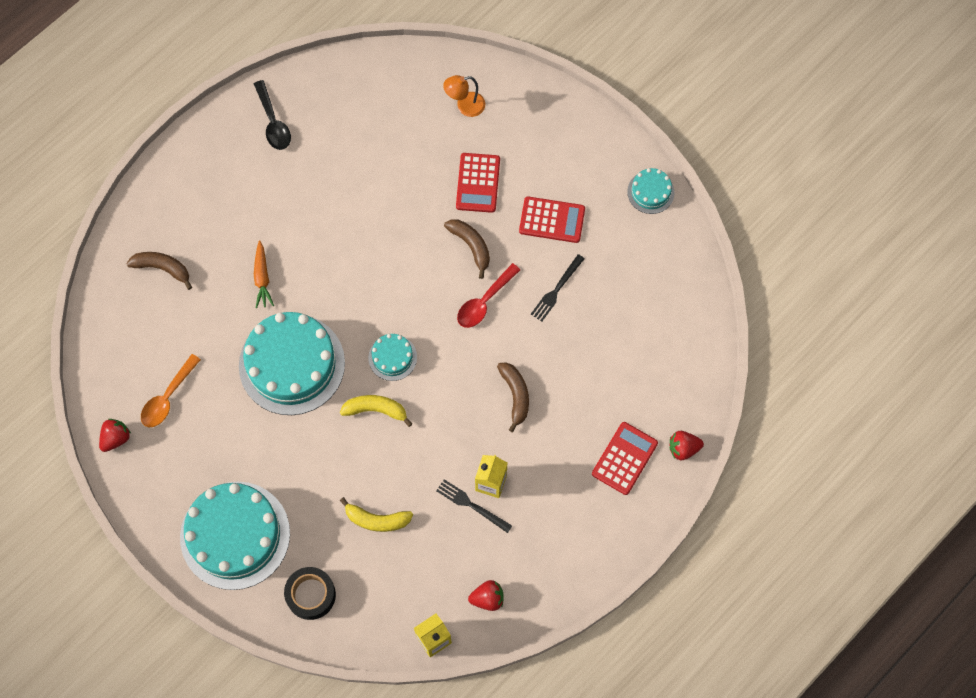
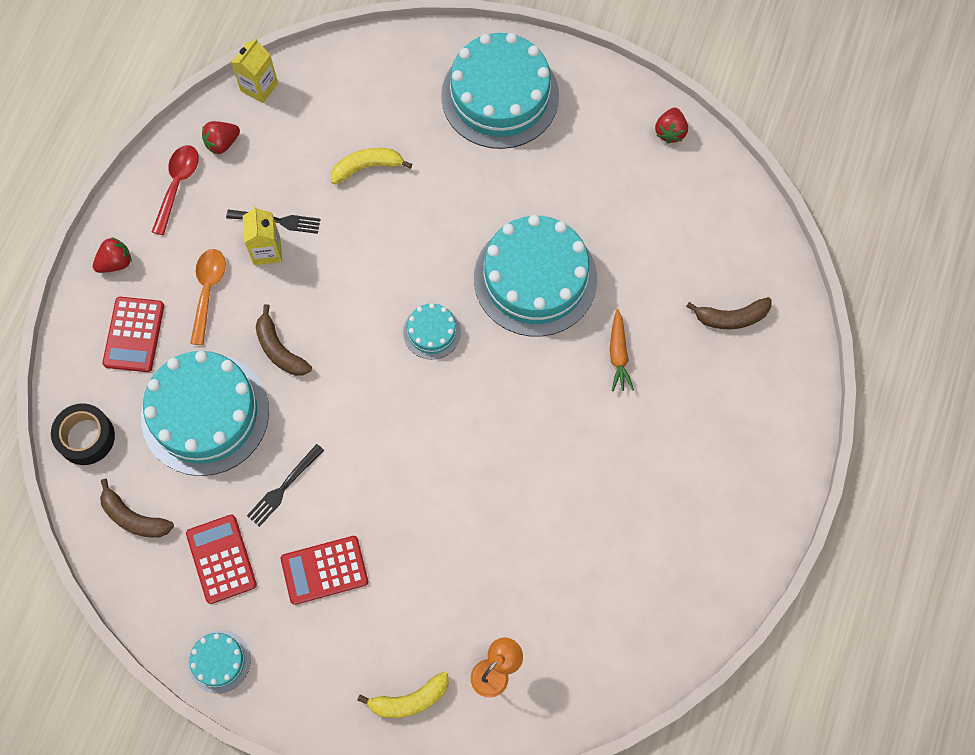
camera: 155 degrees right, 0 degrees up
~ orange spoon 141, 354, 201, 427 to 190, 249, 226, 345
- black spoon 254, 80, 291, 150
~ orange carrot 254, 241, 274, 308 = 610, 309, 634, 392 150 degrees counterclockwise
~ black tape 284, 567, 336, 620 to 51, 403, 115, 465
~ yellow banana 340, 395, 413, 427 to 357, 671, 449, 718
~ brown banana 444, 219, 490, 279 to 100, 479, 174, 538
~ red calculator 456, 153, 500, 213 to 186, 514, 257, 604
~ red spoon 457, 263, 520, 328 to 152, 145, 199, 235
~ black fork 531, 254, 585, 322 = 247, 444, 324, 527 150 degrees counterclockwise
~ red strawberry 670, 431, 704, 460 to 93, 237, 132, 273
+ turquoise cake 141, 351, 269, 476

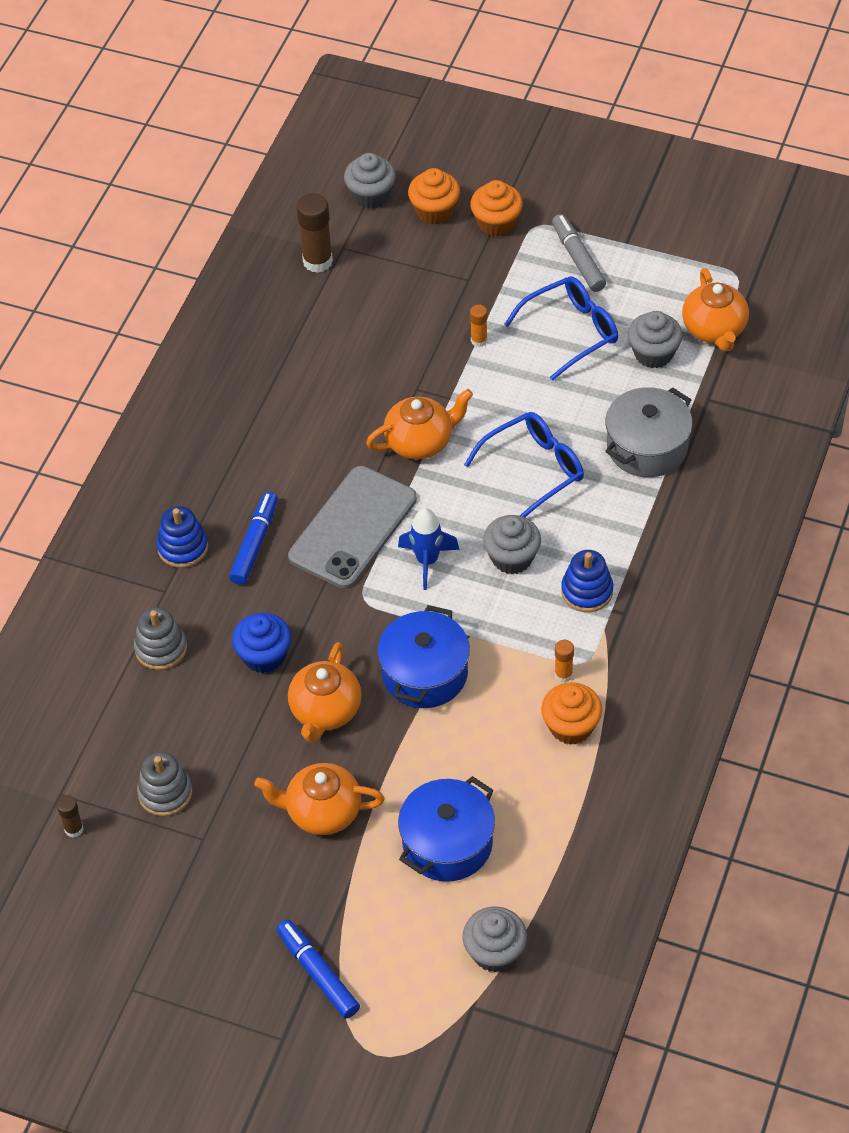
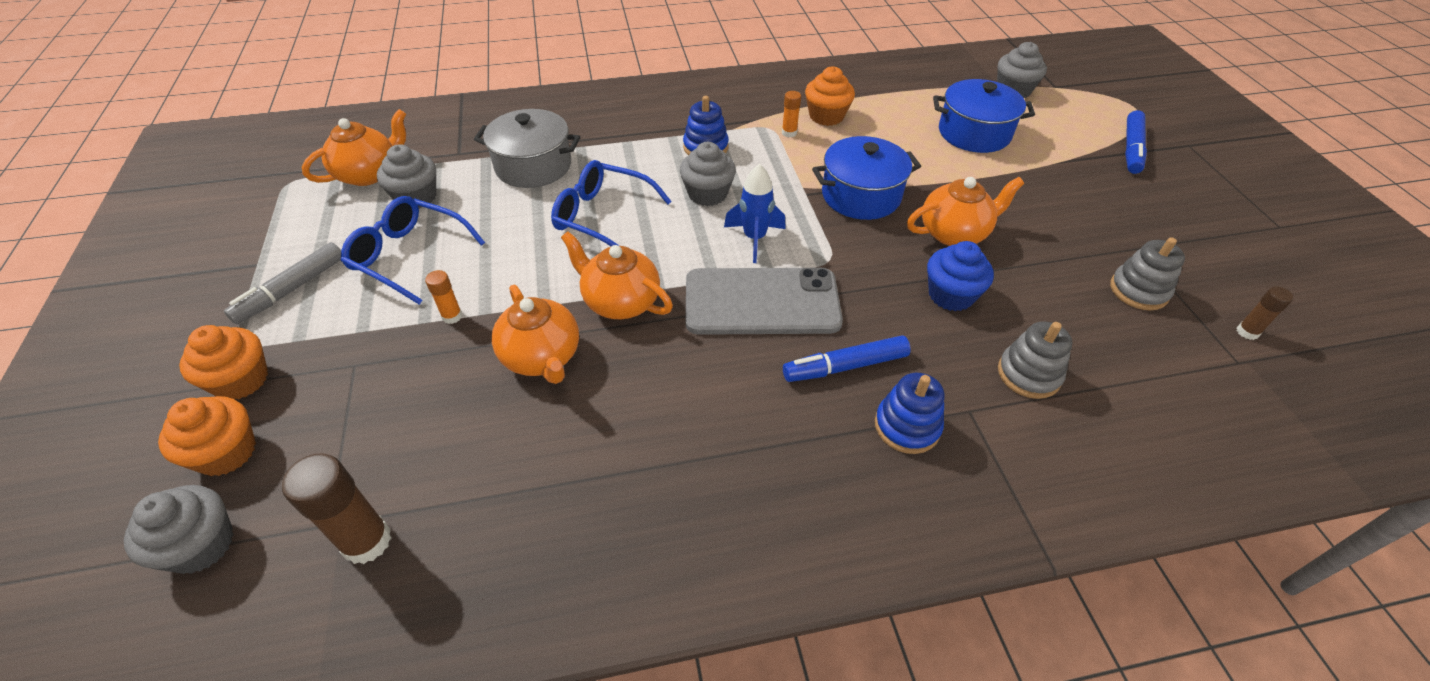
camera: 125 degrees left, 5 degrees down
~ orange teapot 254, 763, 385, 835 to 492, 285, 579, 384

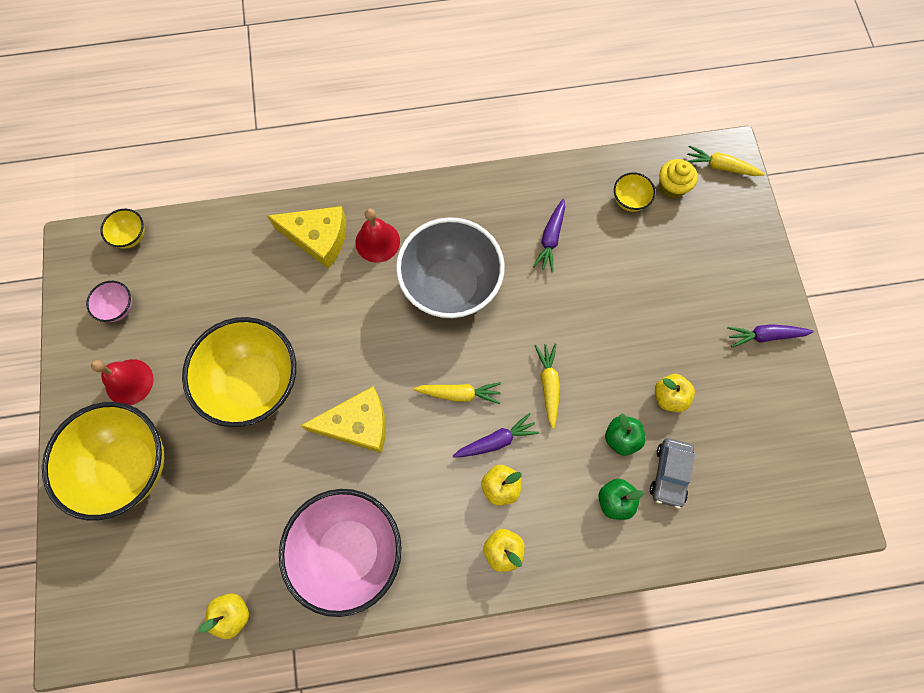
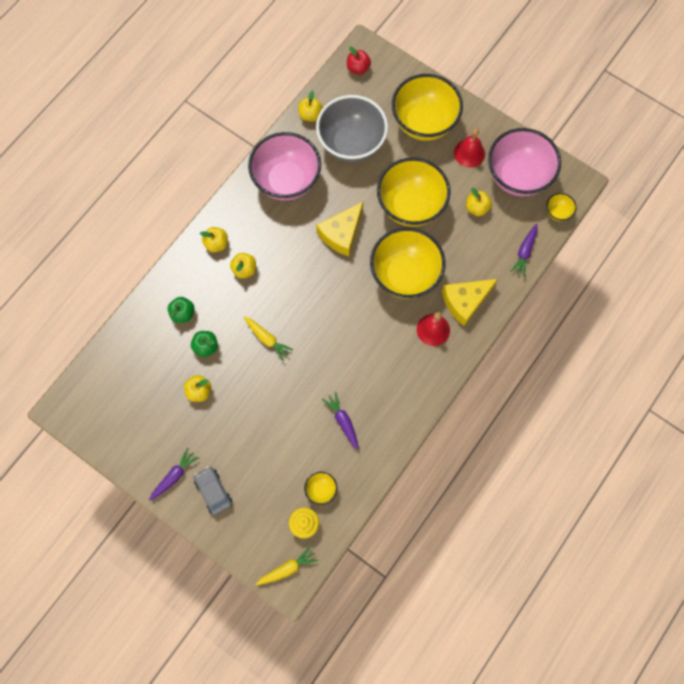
camera: 135 degrees right, 0 degrees up
~ pink bowl 86, 281, 132, 322 = 488, 128, 561, 196 x2.39
~ grey bowl 396, 217, 505, 319 to 316, 95, 388, 162
- yellow carrot 414, 382, 501, 404
~ purple carrot 453, 413, 539, 458 to 510, 224, 538, 277
~ grey car 650, 438, 695, 509 to 193, 466, 232, 516
+ red apple 347, 46, 371, 75
+ yellow bowl 370, 228, 446, 299
+ yellow apple 466, 188, 492, 216

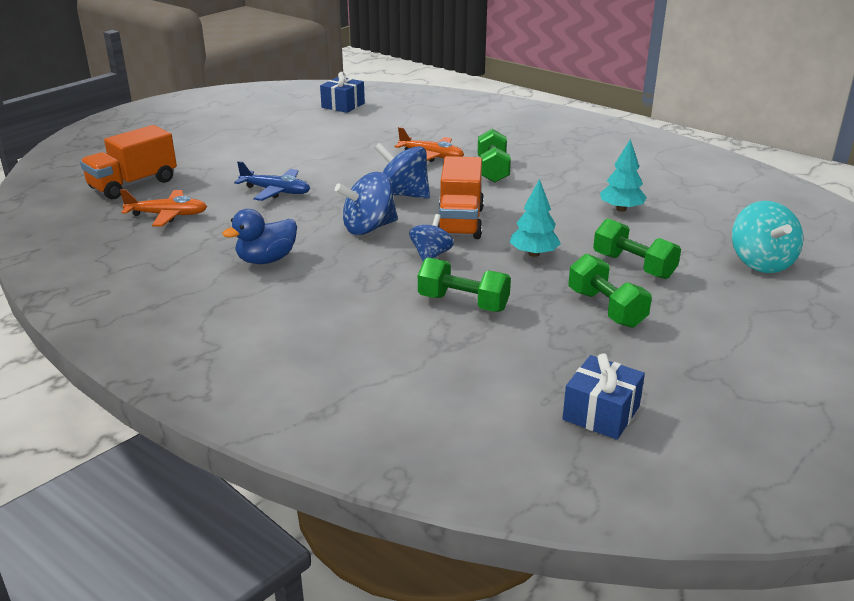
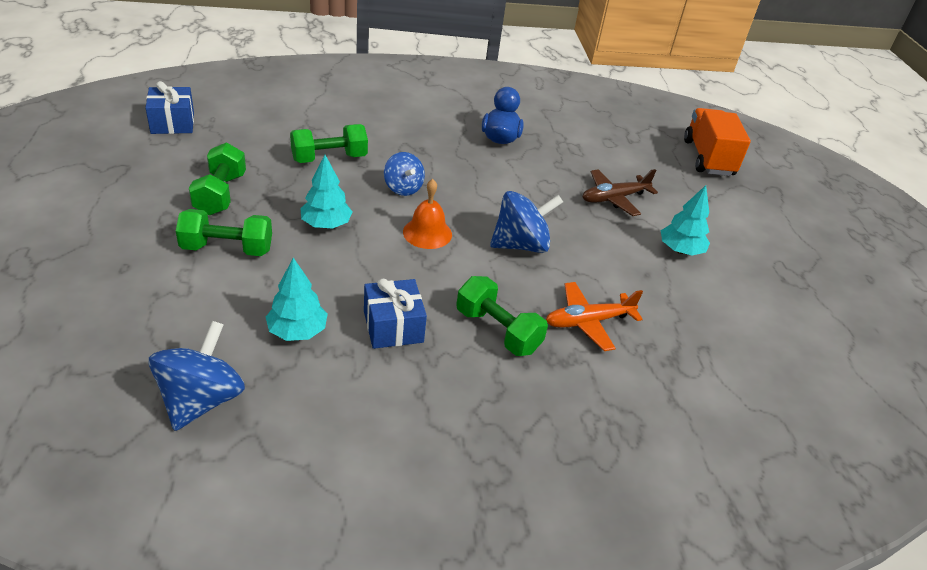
camera: 130 degrees right, 10 degrees up
- orange plane 120, 189, 207, 227
~ blue plane 234, 161, 310, 201 to brown plane 583, 169, 658, 216
~ blue gift 320, 72, 365, 113 to 364, 279, 427, 349
~ blue spinning top 335, 172, 398, 235 to 149, 321, 245, 431
~ orange truck 438, 156, 484, 239 to orange bell 403, 179, 452, 249
~ green dumbbell 569, 254, 652, 328 = 189, 142, 246, 215 75 degrees clockwise
- turquoise spinning top 732, 201, 803, 273
+ turquoise tree 661, 185, 710, 256

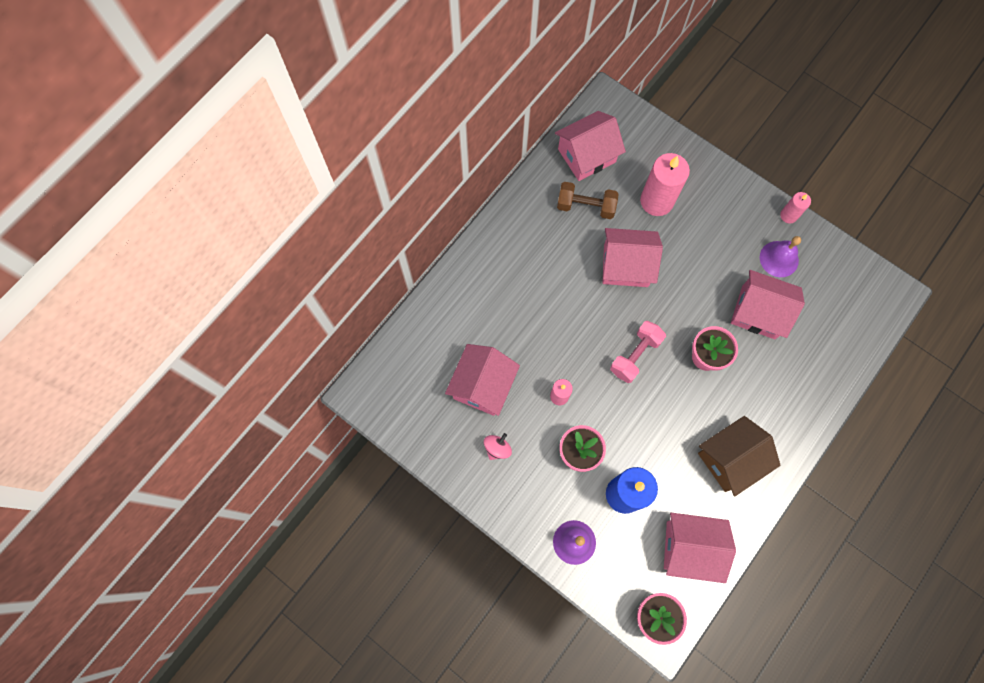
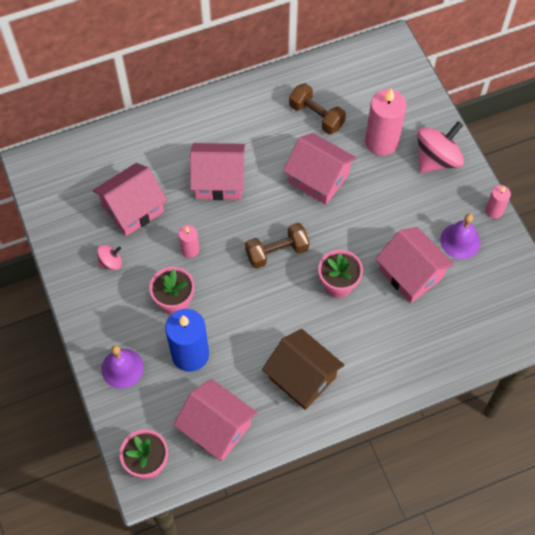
camera: 30 degrees right, 10 degrees down
~ pink house 555, 111, 626, 181 to 190, 143, 245, 200
~ pink dumbbell 610, 321, 666, 383 to brown dumbbell 245, 223, 309, 269
~ brown house 698, 416, 781, 496 = 262, 329, 344, 410 45 degrees clockwise
+ pink spinning top 417, 121, 464, 173

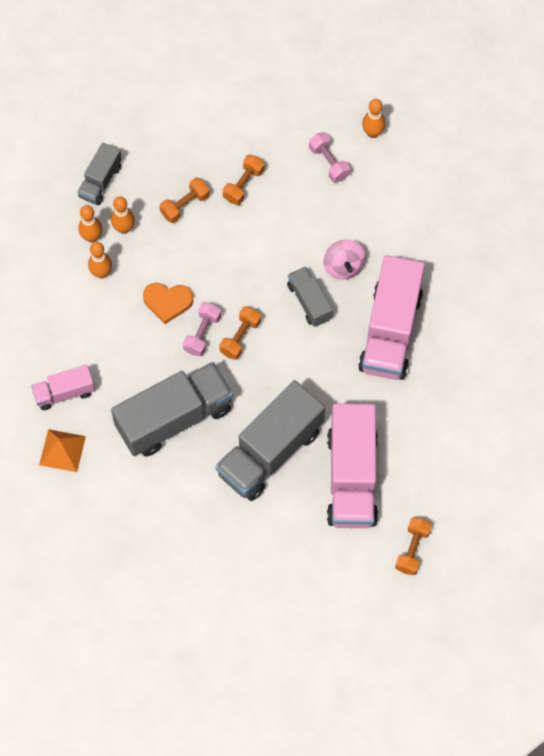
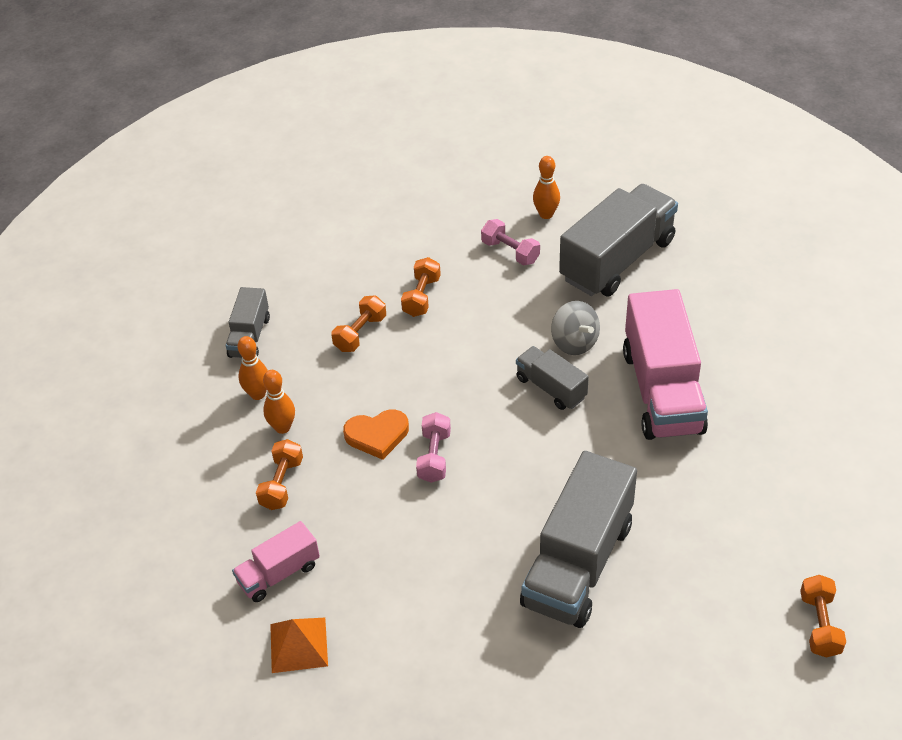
camera: 15 degrees left, 20 degrees down
- orange bowling pin 111, 196, 135, 234
~ grey truck 111, 362, 233, 457 to 559, 184, 678, 296
~ orange dumbbell 219, 306, 261, 360 to 256, 439, 303, 510
~ pink spinning top 323, 240, 366, 279 to grey spinning top 551, 301, 600, 355
- pink truck 327, 404, 378, 528

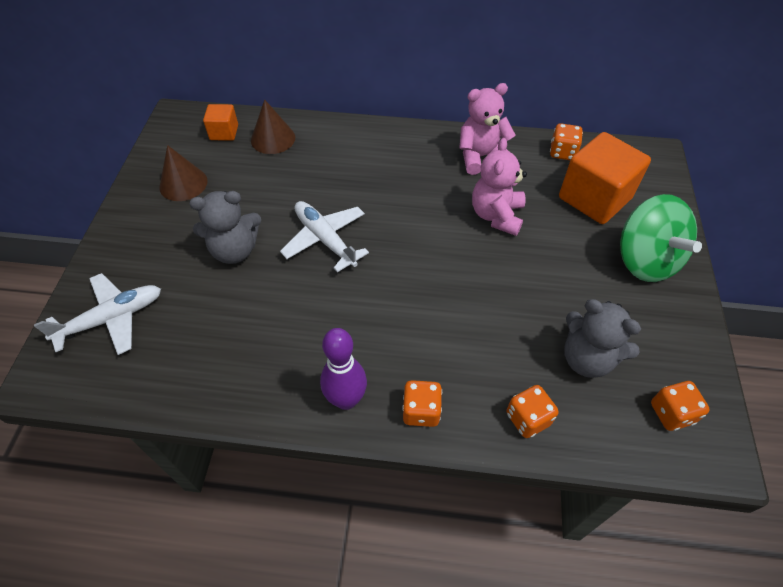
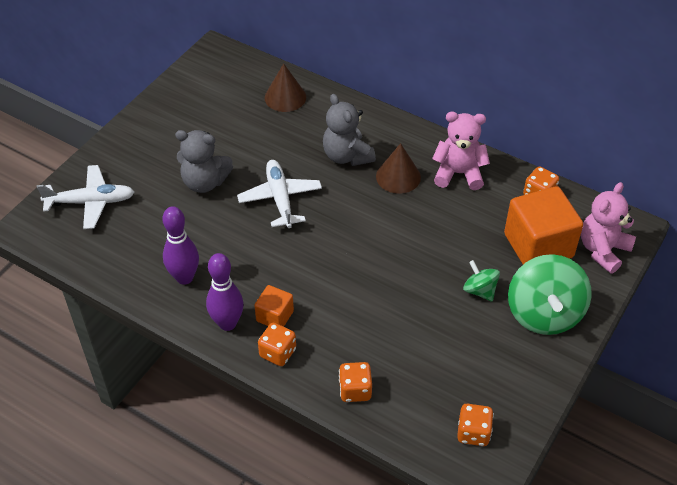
camera: 25 degrees right, 5 degrees down
~ brown cone 159, 145, 208, 201 to 376, 143, 421, 194
~ orange cube 203, 104, 238, 141 to 254, 285, 294, 327
~ pink teddy bear 472, 138, 527, 236 to 581, 182, 636, 274
~ grey teddy bear 564, 299, 641, 378 to 323, 94, 376, 166
+ purple bowling pin 162, 206, 199, 285
+ green spinning top 463, 260, 500, 301

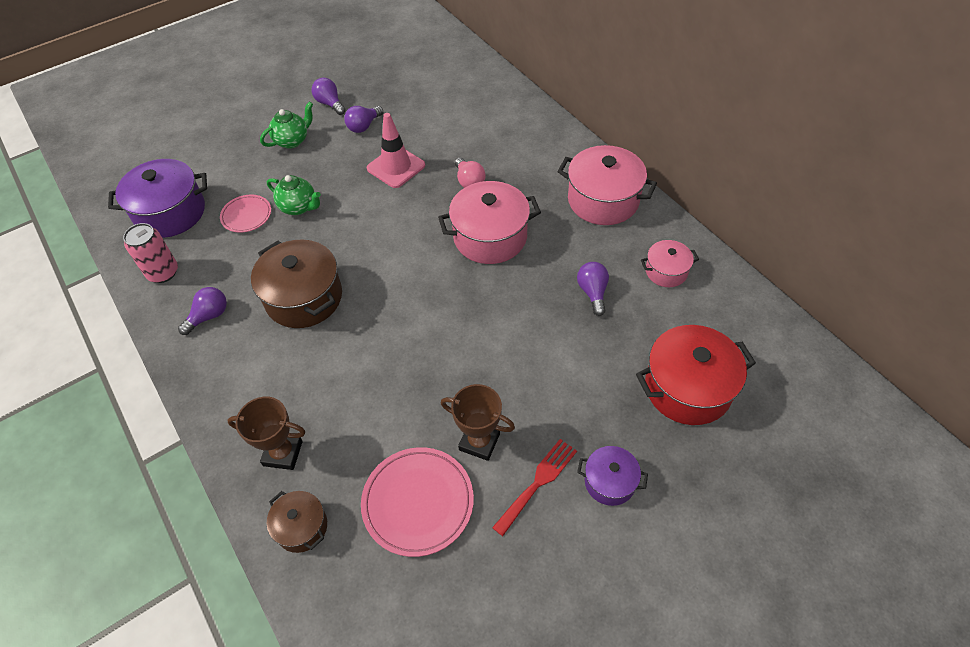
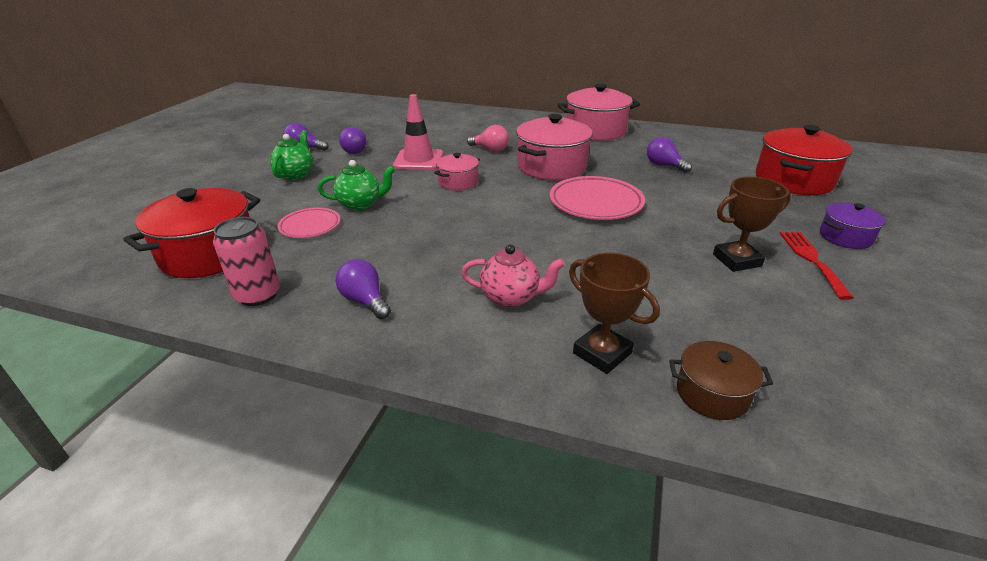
camera: 40 degrees left, 20 degrees down
~ purple pot 108, 159, 207, 238 to red pot 123, 188, 260, 278
~ purple light bulb 178, 287, 227, 335 = 335, 259, 391, 319 45 degrees counterclockwise
~ brown trophy 227, 397, 305, 470 = 569, 253, 660, 374 75 degrees clockwise
- brown pot 251, 240, 342, 328
~ pink plate 361, 447, 474, 557 to 549, 176, 645, 220
~ pink pot 641, 240, 699, 287 to 434, 153, 480, 190
+ pink teapot 461, 244, 565, 308

